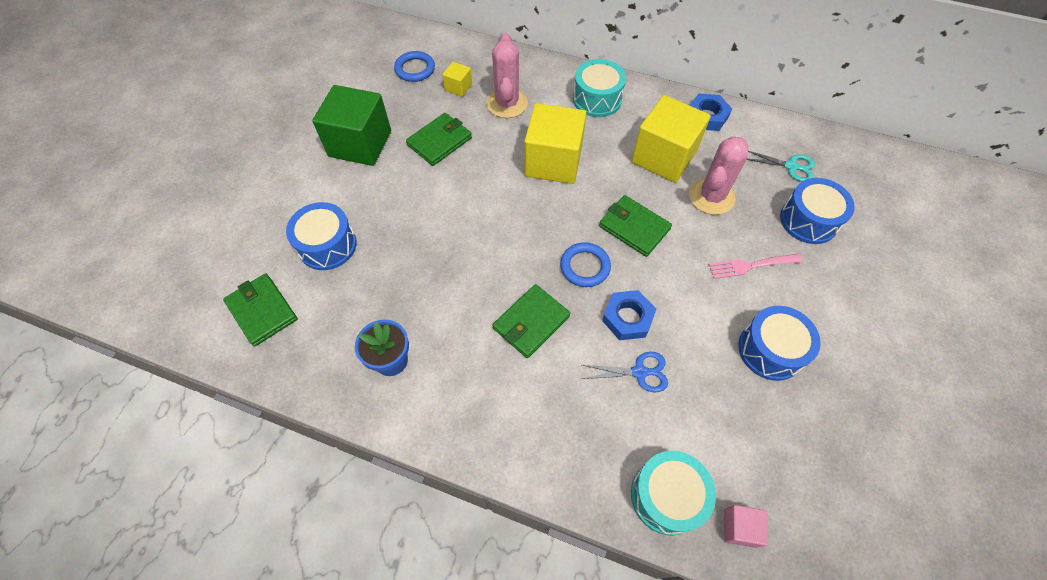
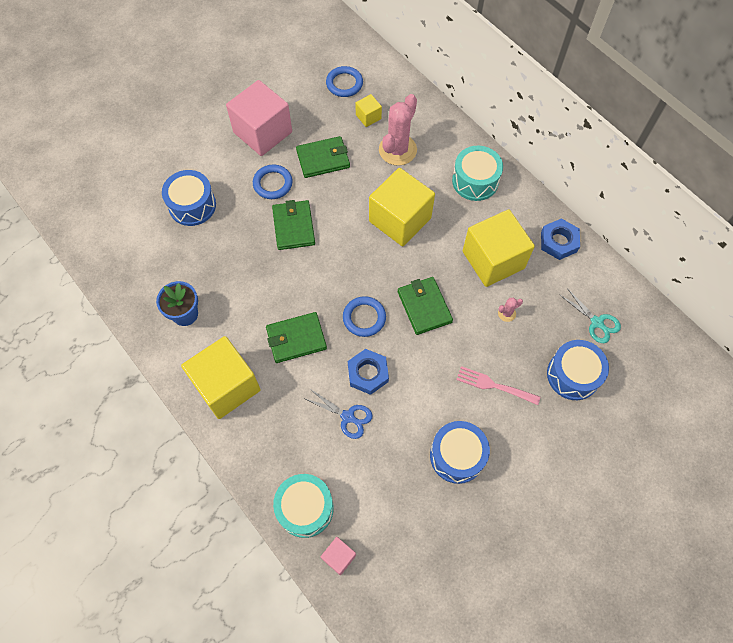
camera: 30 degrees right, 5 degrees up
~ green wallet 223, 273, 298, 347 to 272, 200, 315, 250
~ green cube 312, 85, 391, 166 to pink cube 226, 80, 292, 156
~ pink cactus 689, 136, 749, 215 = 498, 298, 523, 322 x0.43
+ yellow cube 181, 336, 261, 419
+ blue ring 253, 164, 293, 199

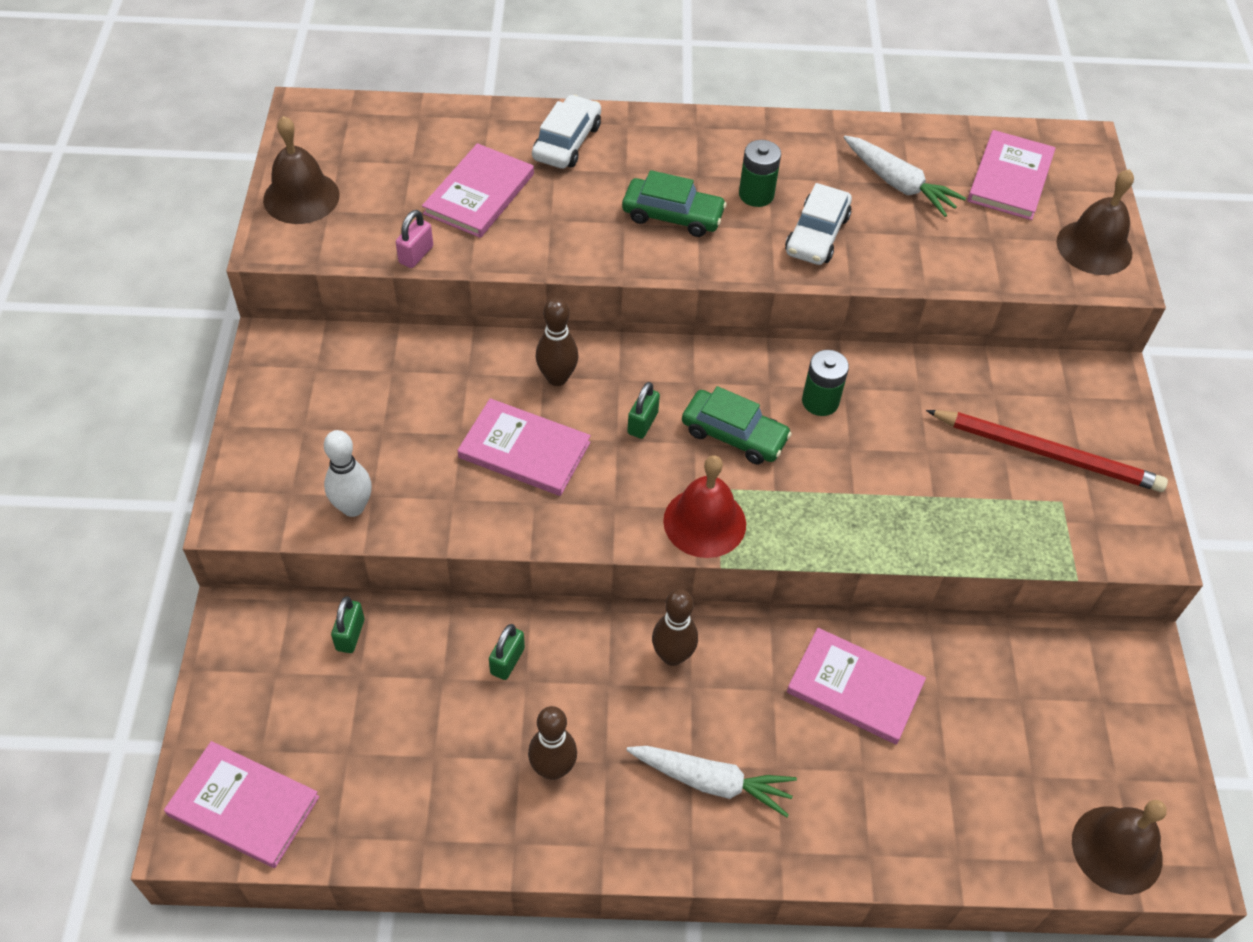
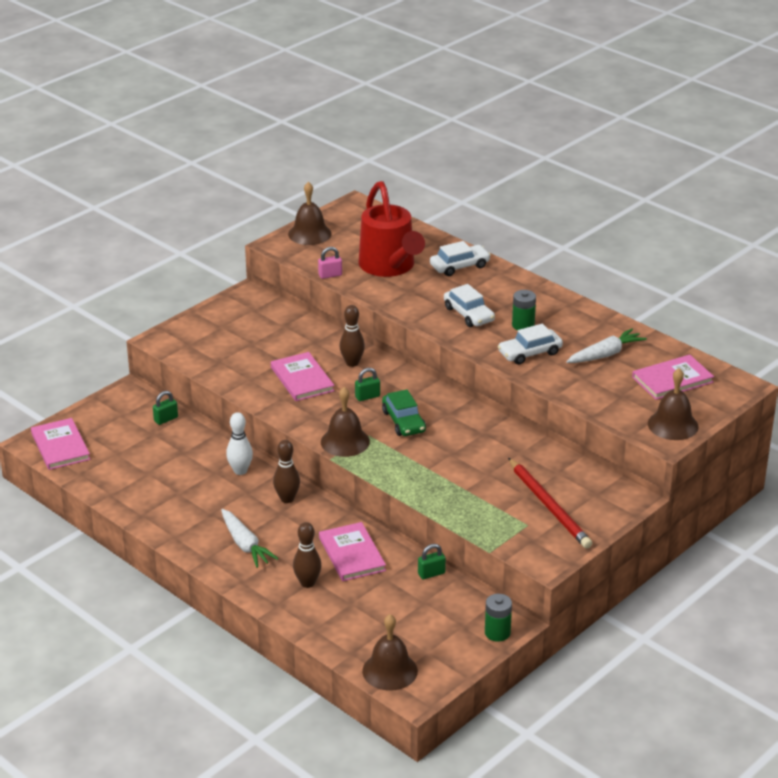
camera: 45 degrees right, 20 degrees down
~ white bowling pin 324, 430, 372, 517 to 226, 412, 253, 475
~ pink book 422, 143, 534, 238 to red watering can 359, 181, 425, 277
~ green padlock 489, 624, 525, 680 to 418, 544, 446, 579
~ brown bowling pin 528, 706, 577, 780 to 293, 522, 322, 588
~ green car 622, 170, 727, 237 to white car 444, 284, 495, 327
~ red bell 663, 455, 746, 558 to brown bell 321, 387, 370, 457
~ green battery 802, 350, 849, 416 to 485, 594, 512, 642
~ white carrot 844, 136, 966, 217 = 566, 328, 647, 363 120 degrees counterclockwise

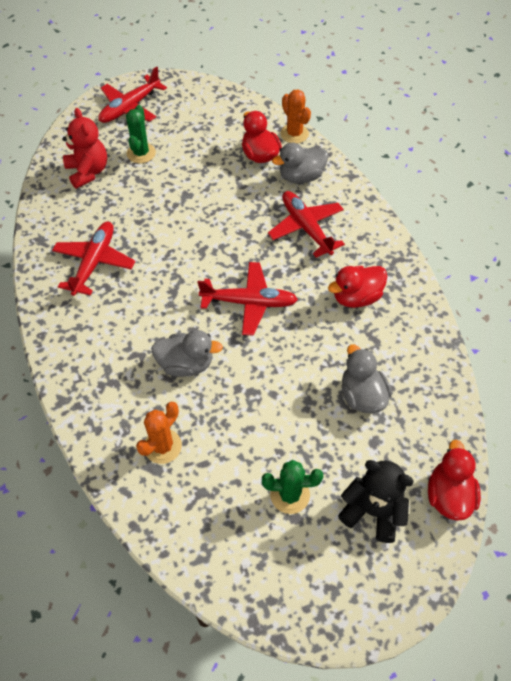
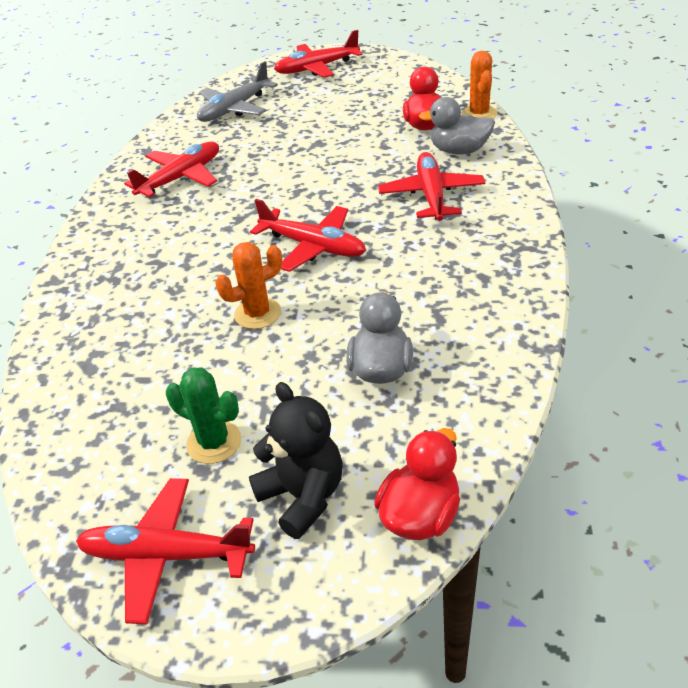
camera: 30 degrees right, 15 degrees down
~ red teddy bear 63, 108, 107, 189 to grey plane 197, 61, 278, 122
- green cactus 126, 105, 156, 163
~ orange cactus 136, 402, 182, 464 to 215, 242, 282, 329
- grey duck 151, 330, 223, 377
- red duck 328, 266, 387, 308
+ red plane 76, 478, 255, 624

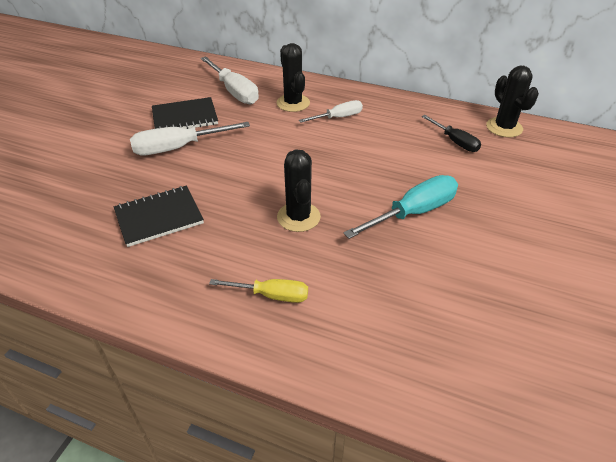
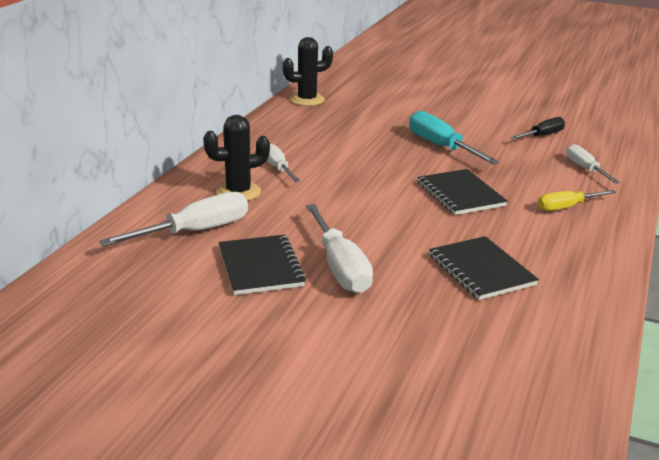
camera: 90 degrees left, 15 degrees down
~ yellow screwdriver 209, 279, 308, 303 = 537, 190, 616, 211 120 degrees counterclockwise
~ black cactus 277, 149, 321, 232 to black notebook 417, 169, 508, 215
~ black screwdriver 422, 115, 481, 152 to 510, 117, 565, 139
+ white screwdriver 566, 144, 620, 184

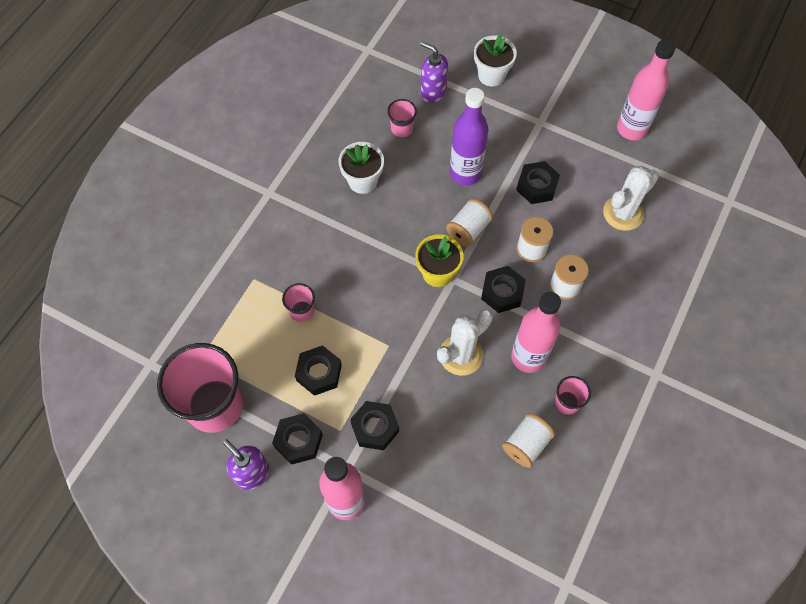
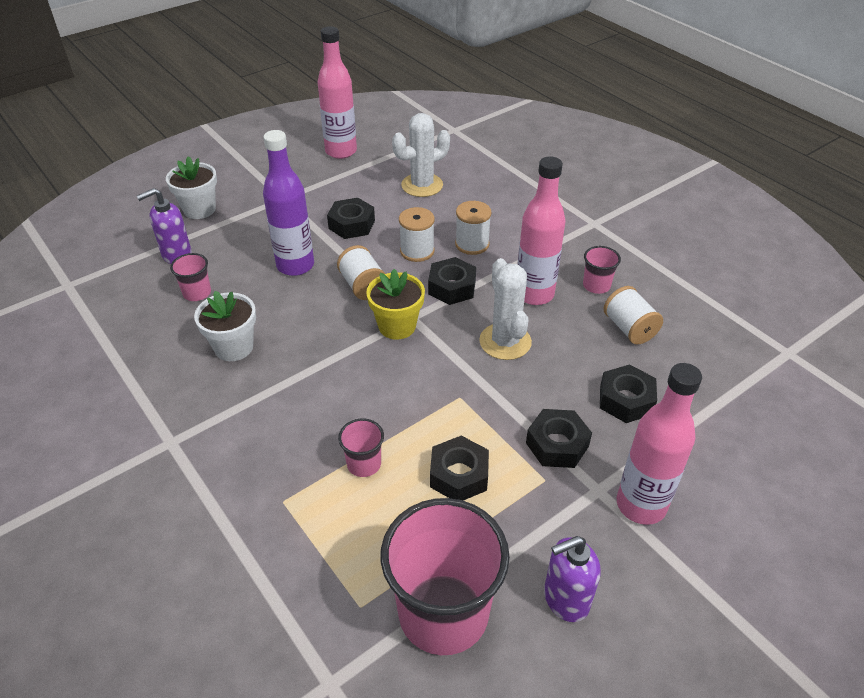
camera: 65 degrees left, 20 degrees down
~ black nut 272, 413, 323, 465 to 600, 364, 657, 423
~ white cactus 603, 166, 659, 231 = 392, 113, 450, 197 75 degrees clockwise

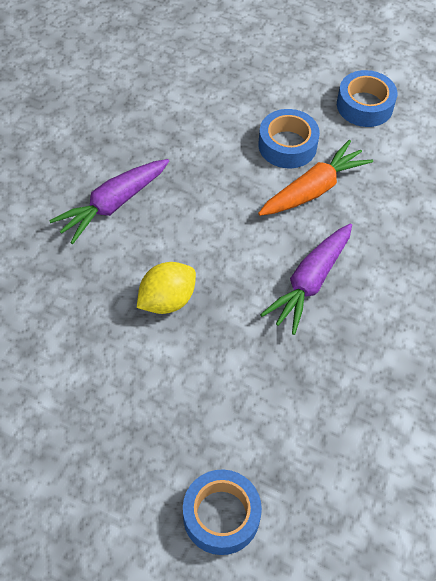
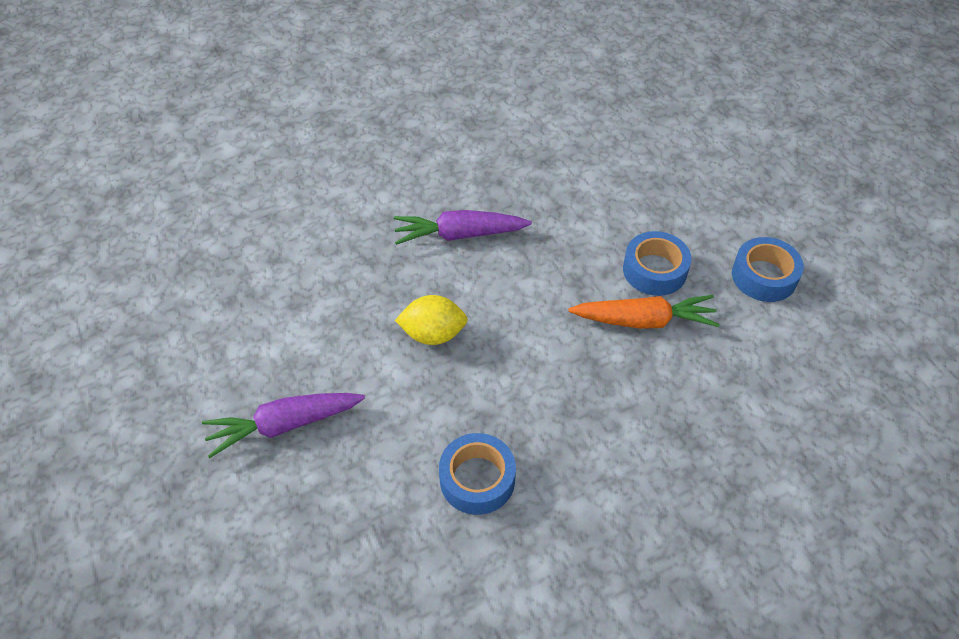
camera: 40 degrees right, 5 degrees down
~ blue tape 183, 470, 262, 555 to 439, 433, 516, 515
~ purple carrot 260, 223, 352, 335 to 202, 393, 365, 458

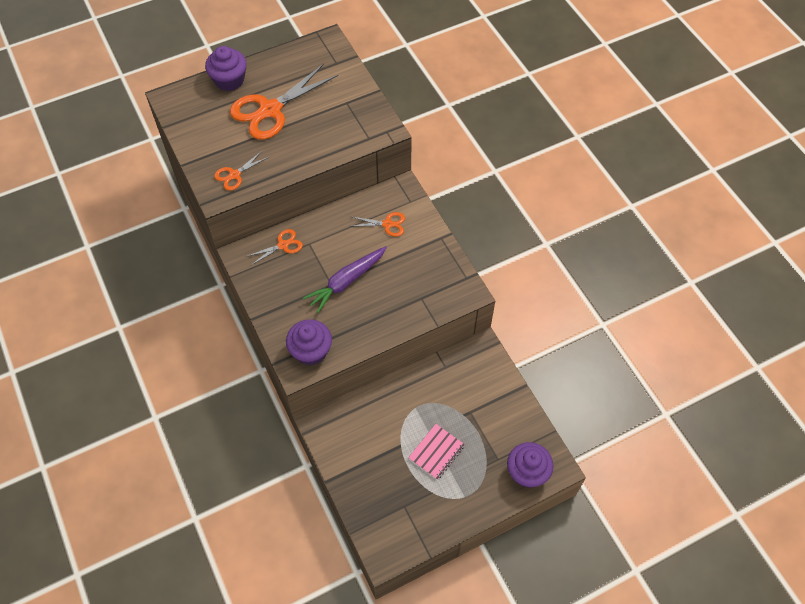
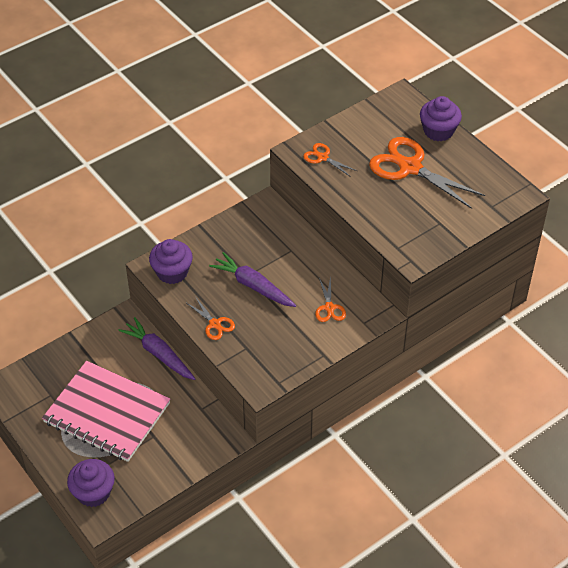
camera: 80 degrees right, 10 degrees down
~ orange scissors 246, 229, 303, 265 to 187, 298, 235, 340
~ pink notebook 408, 424, 465, 480 = 42, 361, 170, 462 x2.21
+ purple carrot 118, 317, 196, 380

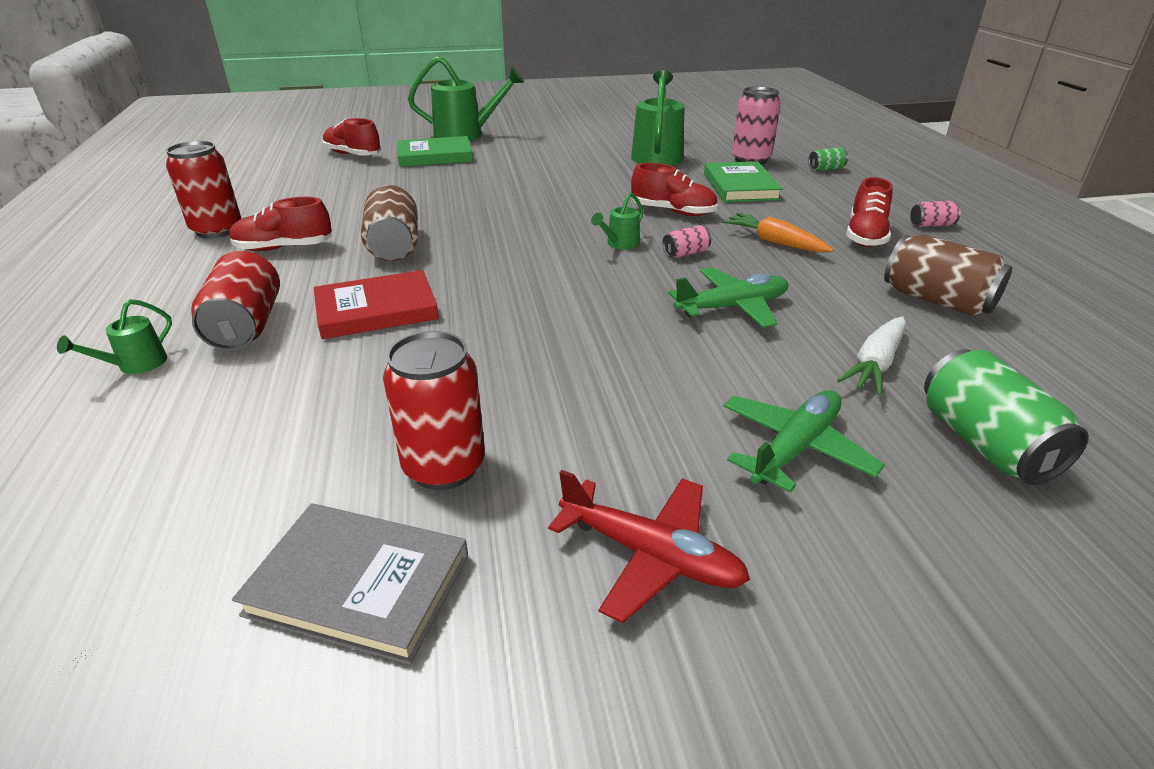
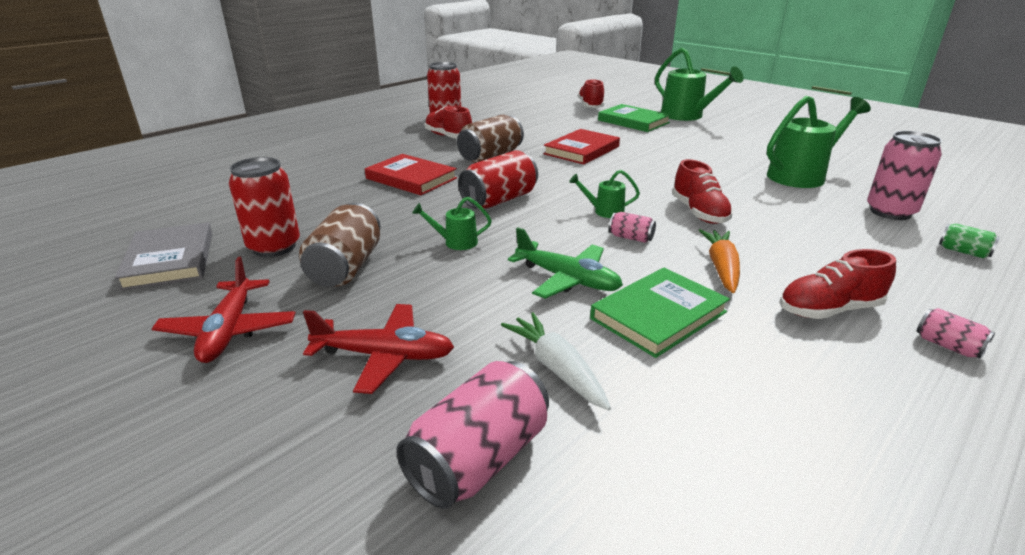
camera: 55 degrees right, 5 degrees down
~ green watering can 57, 299, 172, 374 to 412, 197, 492, 250
~ red can 191, 251, 280, 350 to 458, 150, 538, 209
~ green book 704, 162, 783, 202 to 590, 268, 730, 358
~ green plane 723, 390, 885, 493 to red plane 303, 304, 454, 394
~ white carrot 837, 316, 906, 396 = 501, 312, 611, 410 60 degrees clockwise
~ brown can 884, 234, 1012, 316 to 299, 203, 380, 287
~ green can 924, 349, 1089, 485 to pink can 396, 361, 549, 509
+ red book 543, 129, 620, 165

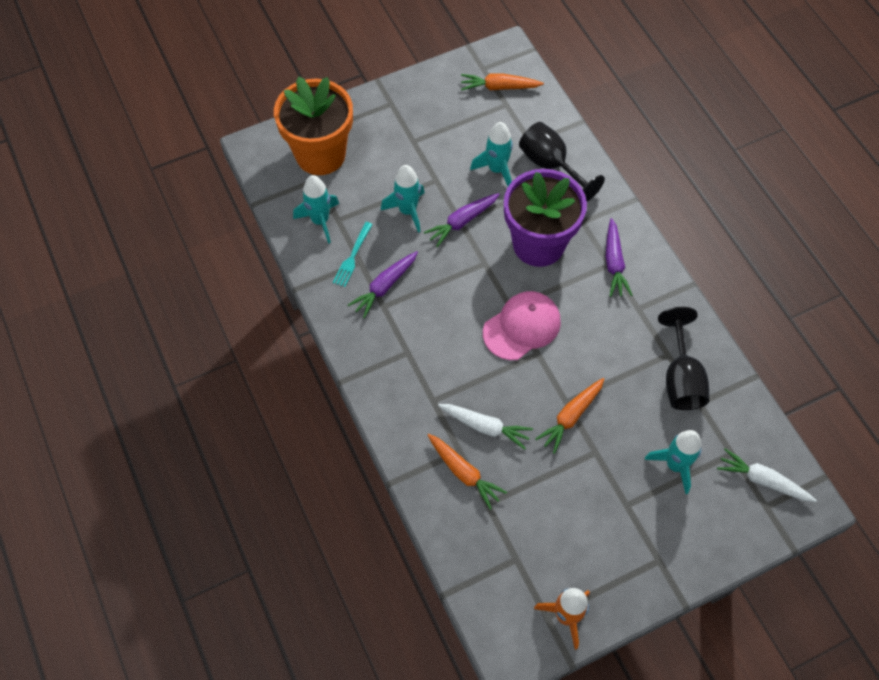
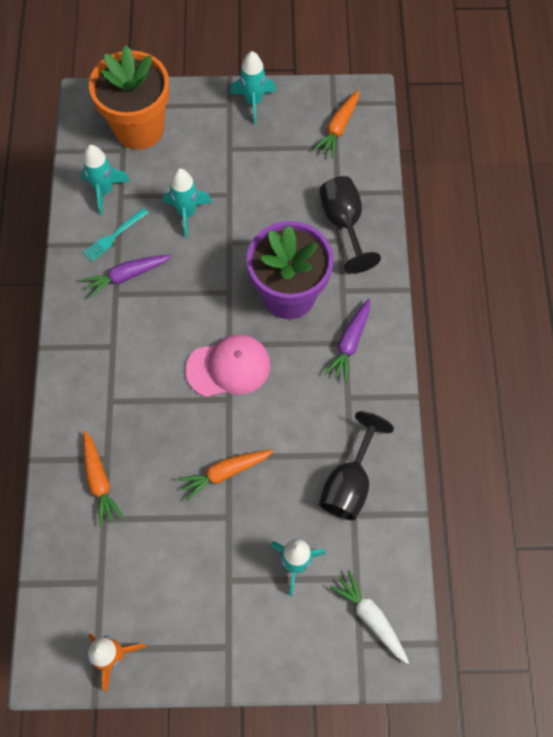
camera: 25 degrees right, 5 degrees up
- purple carrot 424, 193, 500, 247
- white carrot 438, 404, 533, 450
~ orange carrot 461, 73, 544, 91 = 313, 90, 359, 158 90 degrees counterclockwise
~ turquoise rocket 470, 122, 513, 186 to 230, 51, 276, 124

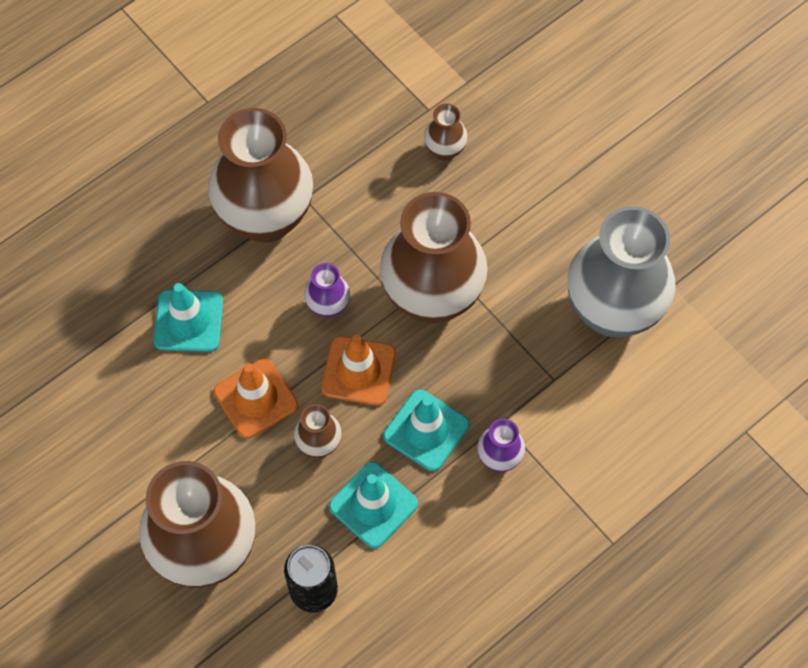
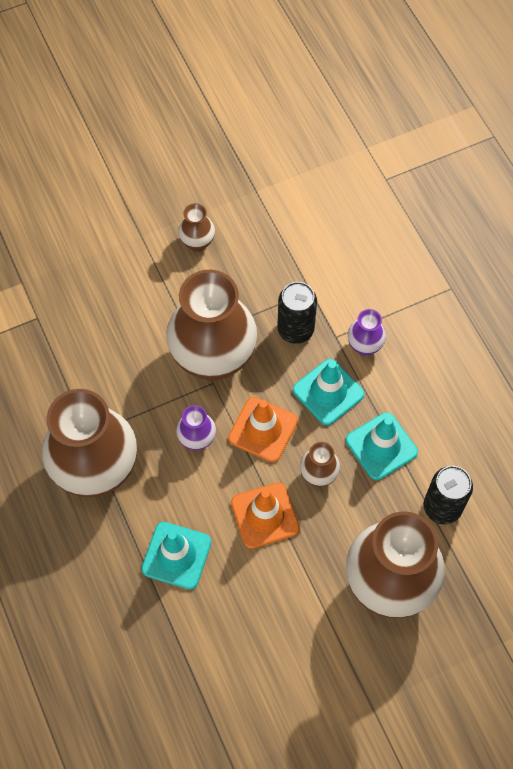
camera: 75 degrees left, 0 degrees up
~ brown vase 424, 103, 468, 161 to 178, 203, 215, 252
- grey vase 568, 206, 676, 337
+ black can 277, 282, 317, 344

